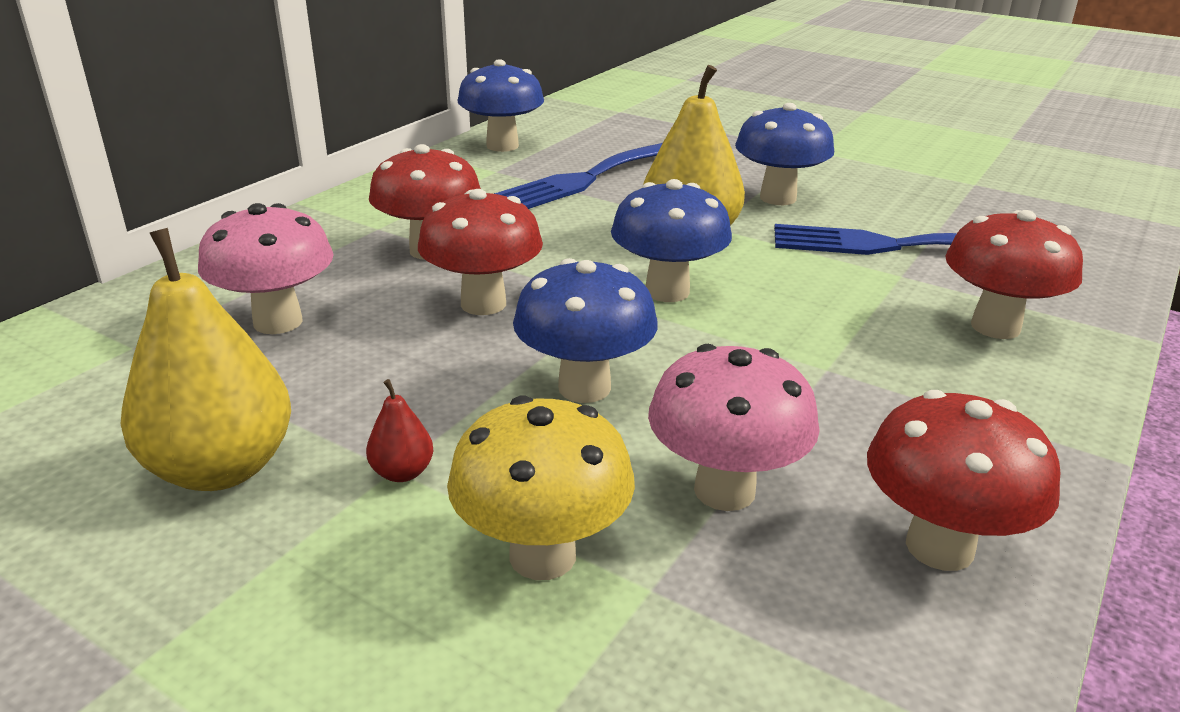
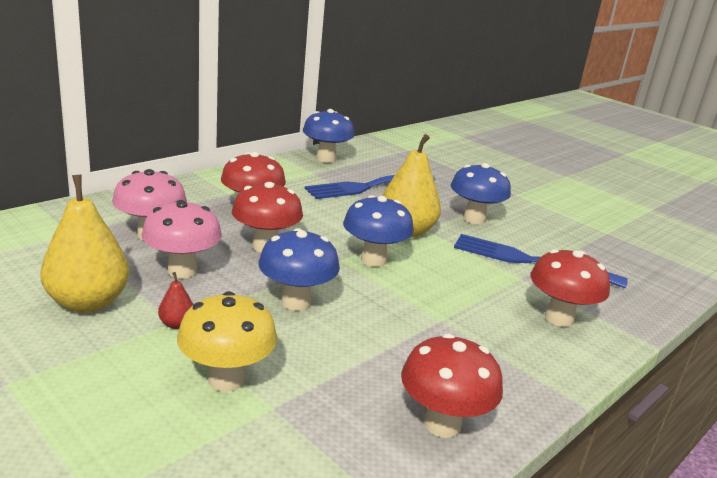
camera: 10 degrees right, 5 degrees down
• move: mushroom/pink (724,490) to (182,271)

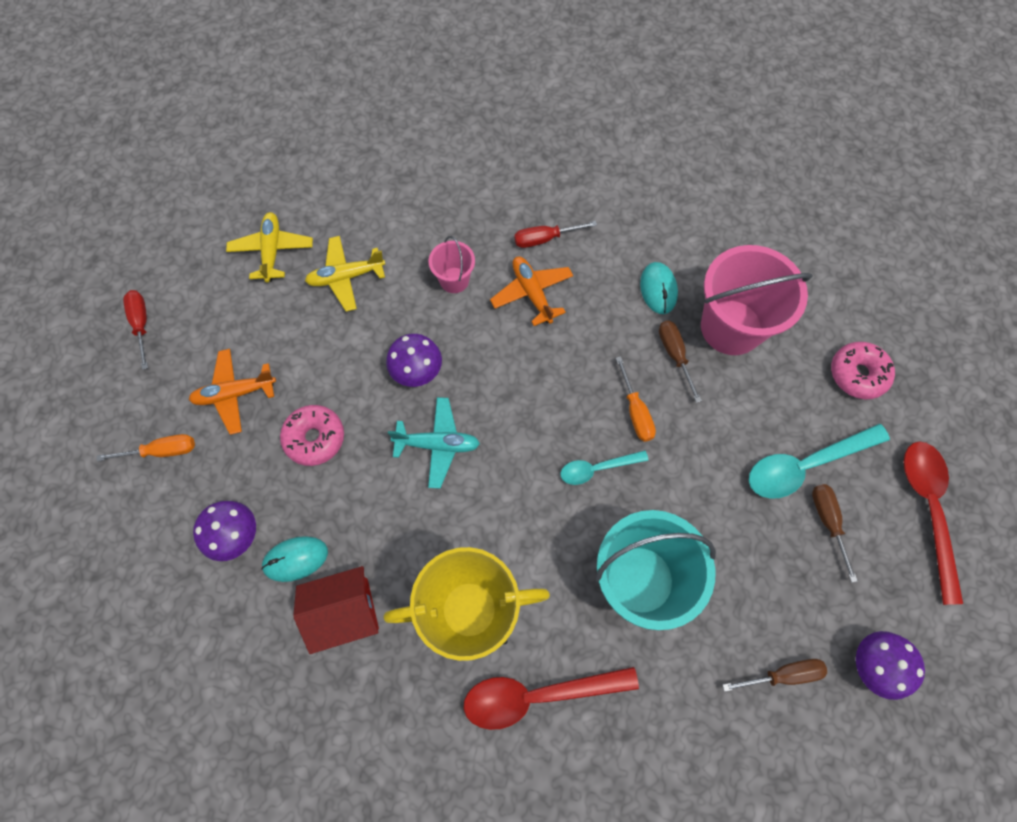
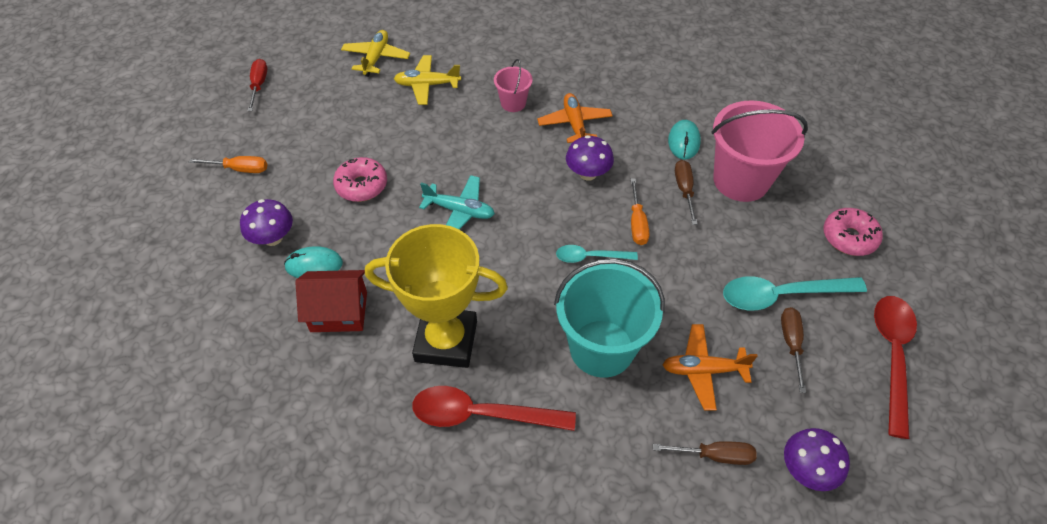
camera: 15 degrees right, 15 degrees down
• delete: screwdriver/red (544,239)
• move: plane/orange (235,394) to (703,370)
• move: mushroom/purple (417,371) to (588,173)

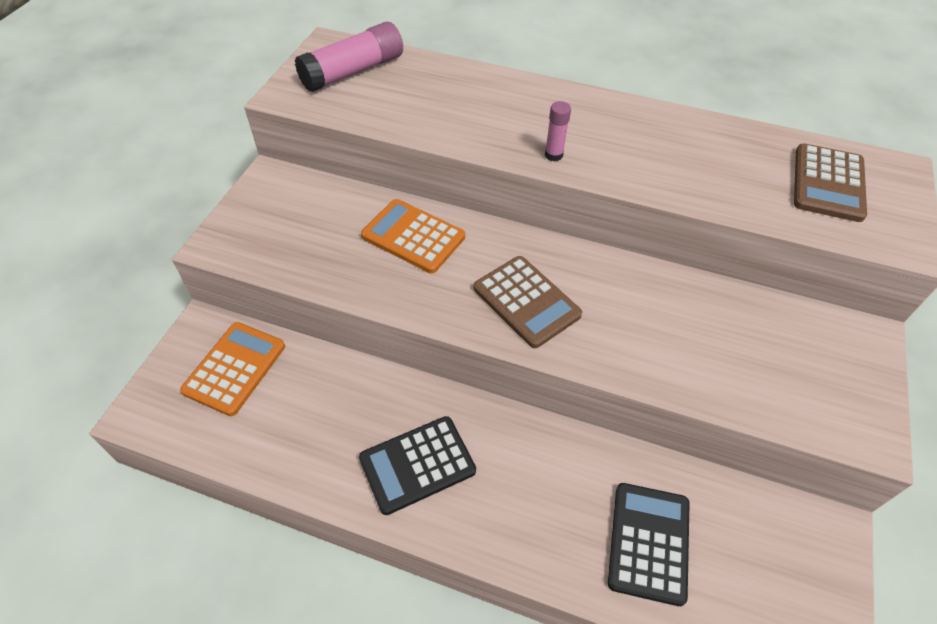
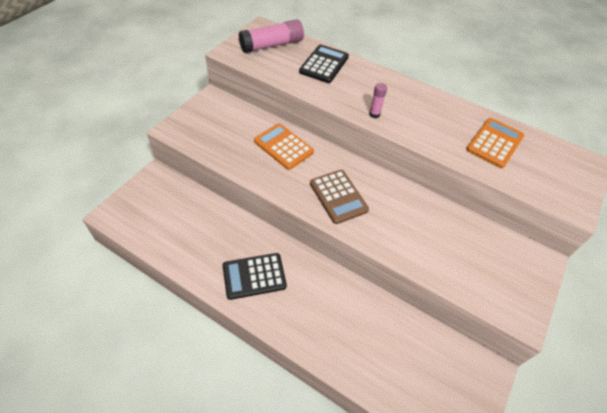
camera: 10 degrees right, 0 degrees up
• delete: calculator/brown (828,183)
• move: calculator/orange (235,368) to (494,143)
• move: calculator/black (649,542) to (324,64)

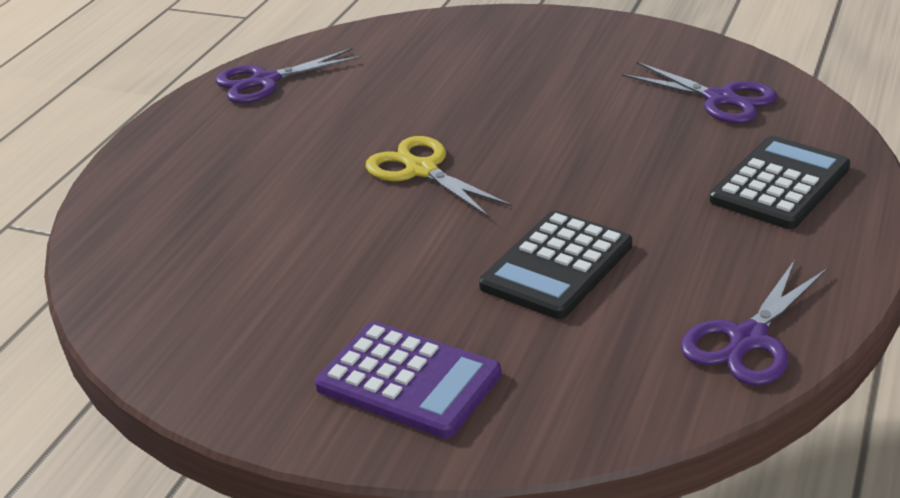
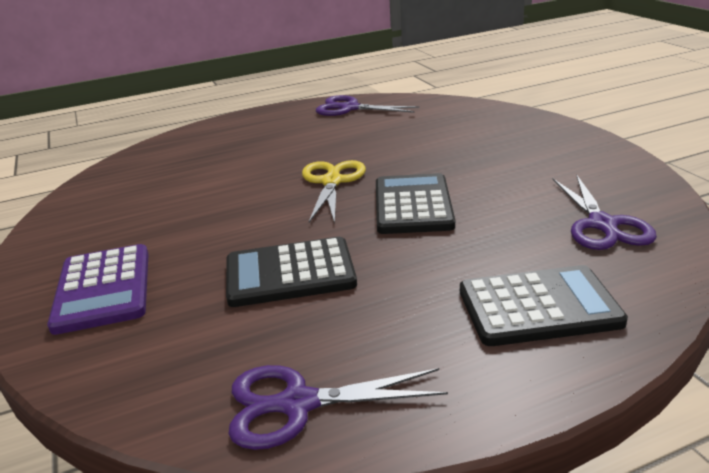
camera: 45 degrees right, 5 degrees down
• insert: calculator/black (413,205)

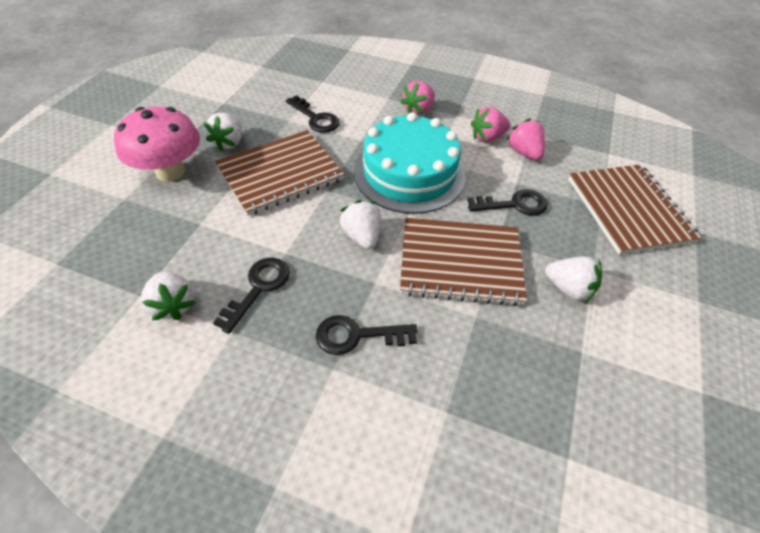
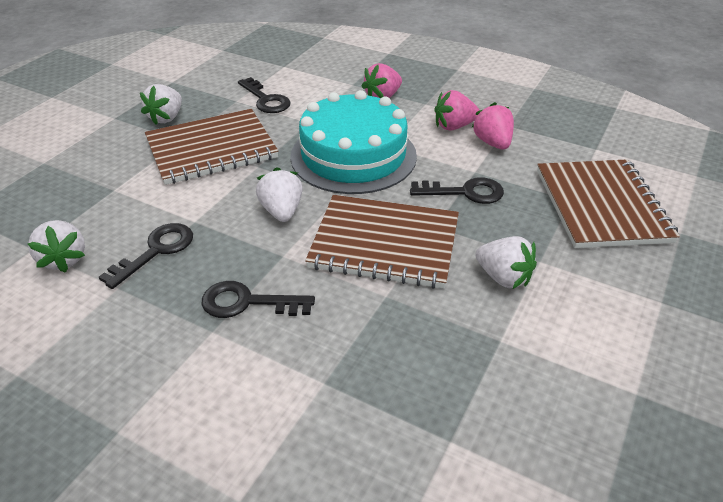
camera: 10 degrees right, 10 degrees down
• delete: mushroom/pink (170,172)

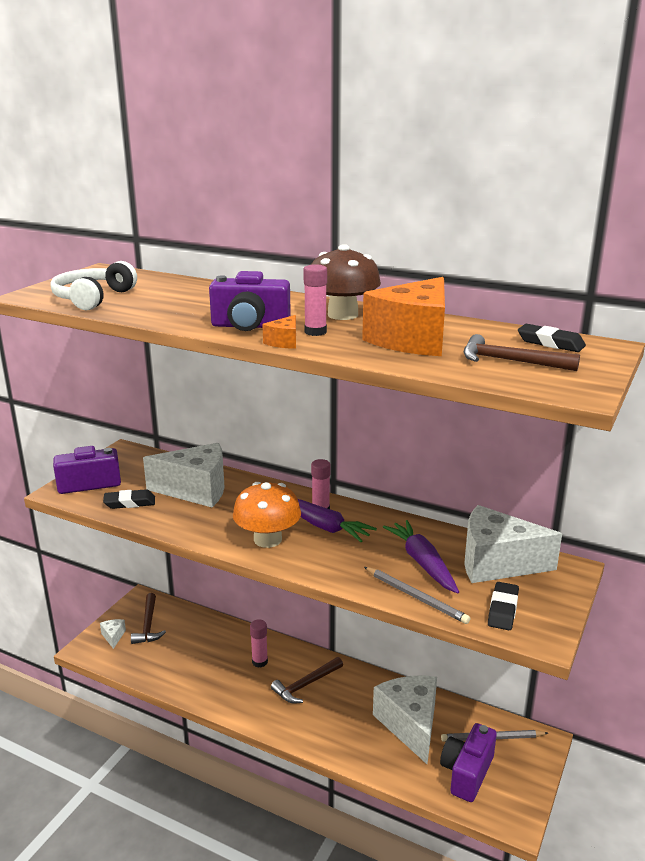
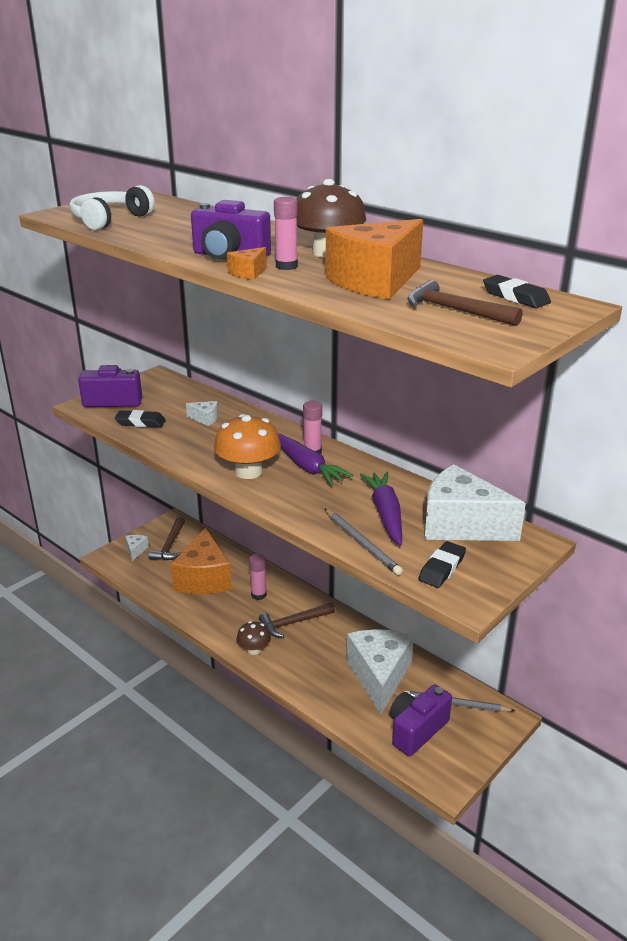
camera: 15 degrees right, 5 degrees up
• insert: cheese/orange (204,578)
• insert: mushroom/brown (254,649)
• resize: cheese/white (196,490) = (205,419) x0.42

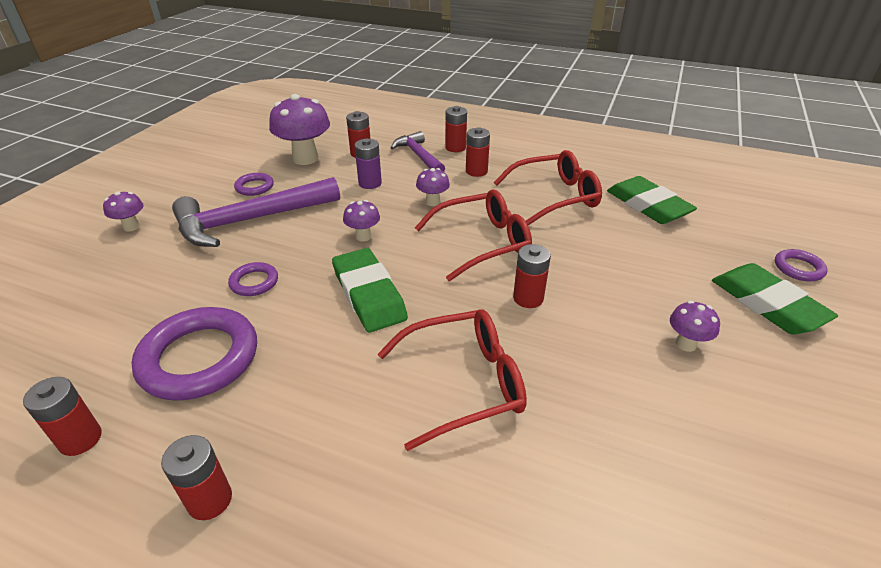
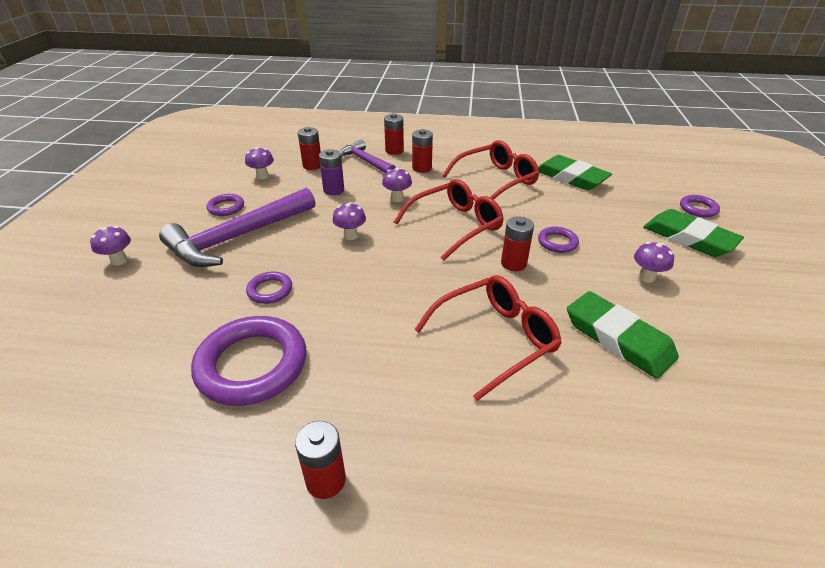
camera: 15 degrees left, 0 degrees up
• delete: battery/red (80,439)
• insert: ring/purple (557,242)
• move: eraser/green (369,294) to (618,338)
• resize: mushroom/purple (305,159) = (262,176) x0.51

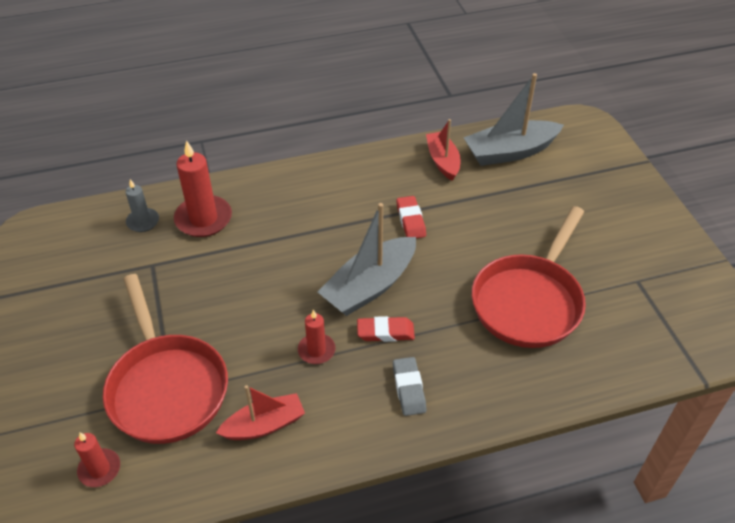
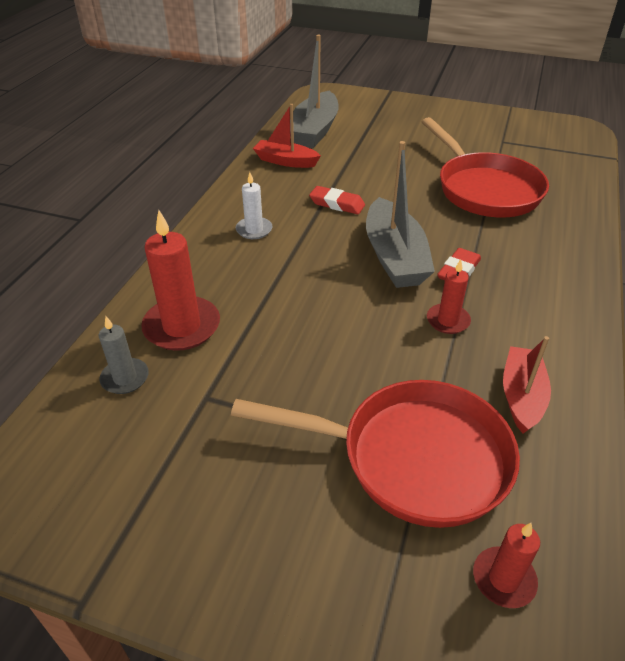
camera: 55 degrees left, 5 degrees down
• delete: eraser/grey (409,388)
• insert: candle/white (254,230)

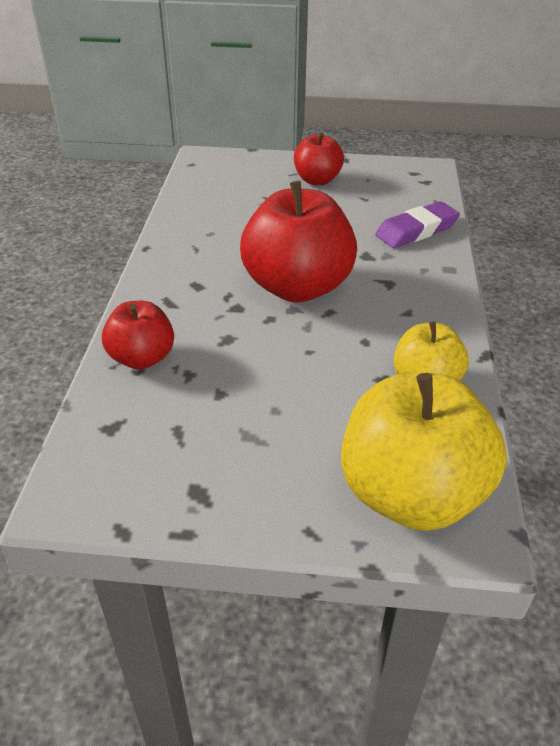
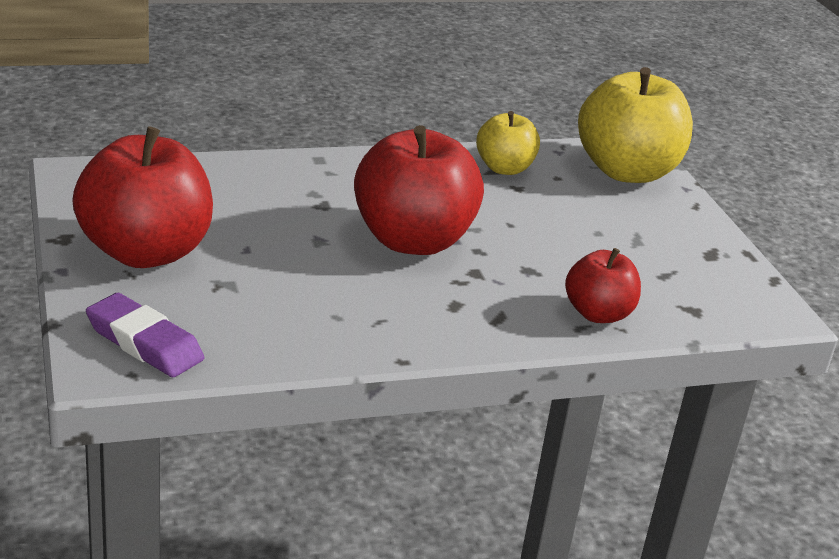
camera: 115 degrees left, 10 degrees down
• move: eraser/purple (416,230) to (144,343)
• resize: apple/red (317,180) = (145,252) x1.81

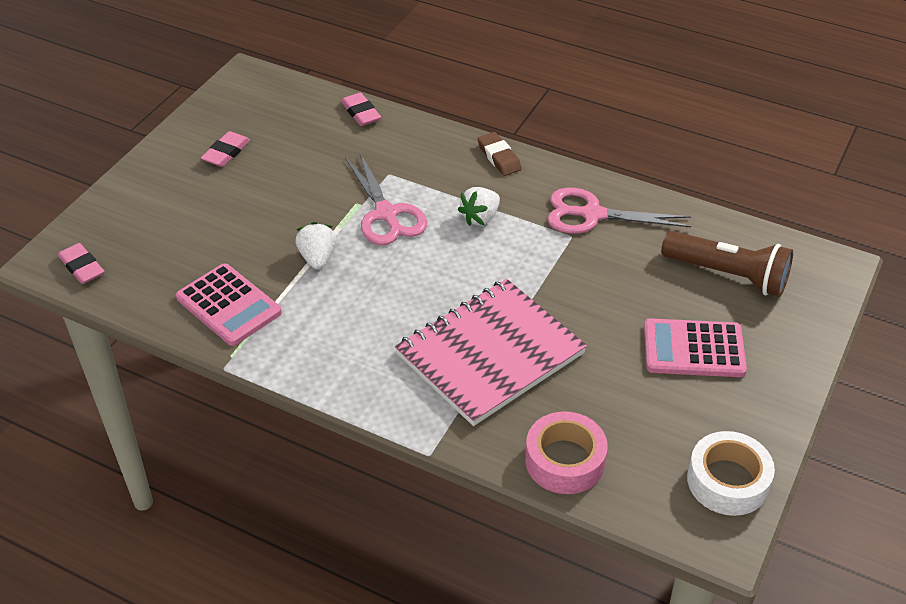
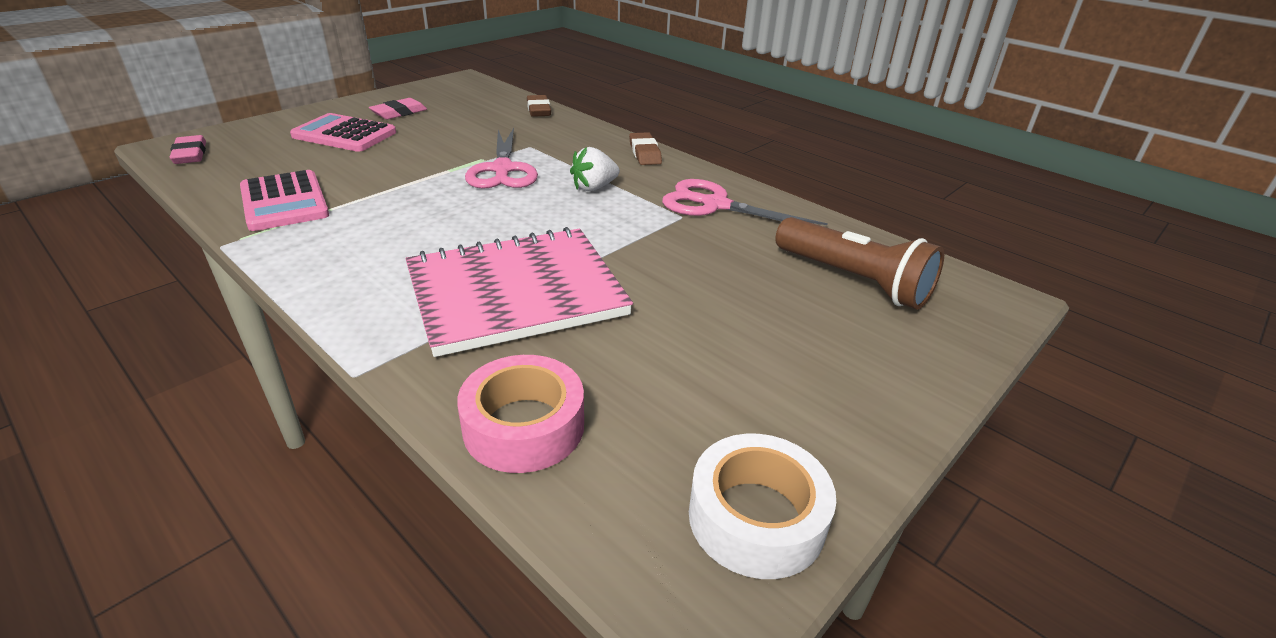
camera: 15 degrees right, 10 degrees down
• delete: strawberry/white (317,258)
• move: calculator/pink (693,349) to (344,134)
• recolor: eraser/pink (361,113) to eraser/brown (539,110)

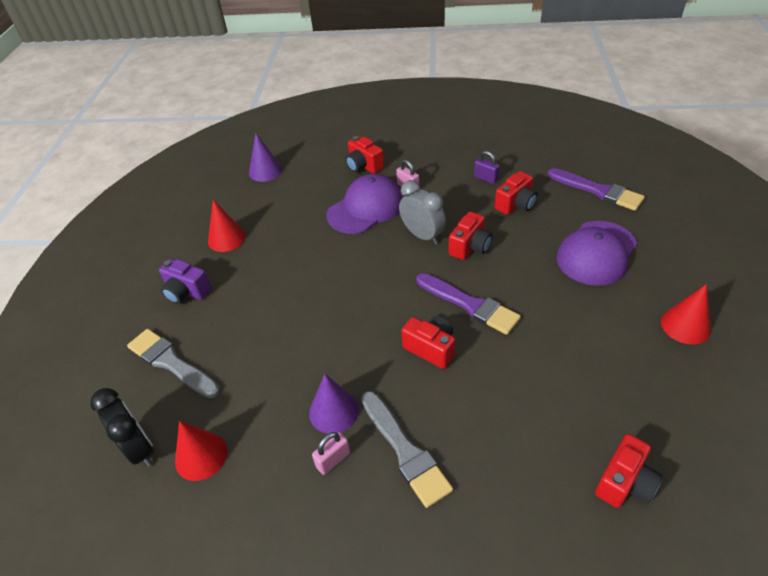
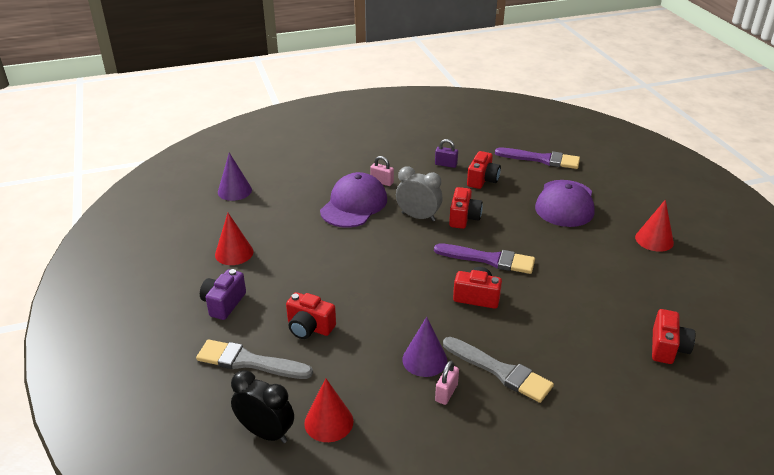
camera: 25 degrees left, 10 degrees down
• move: camera/red (364,166) to (309,327)
• rotate: camera/purple (186,292) = (223,303) 105 degrees clockwise

